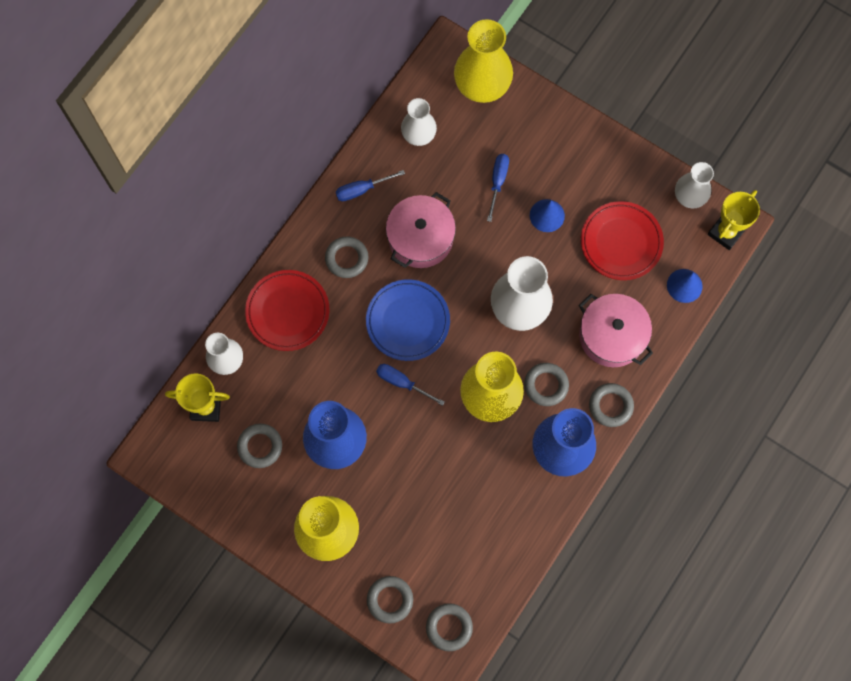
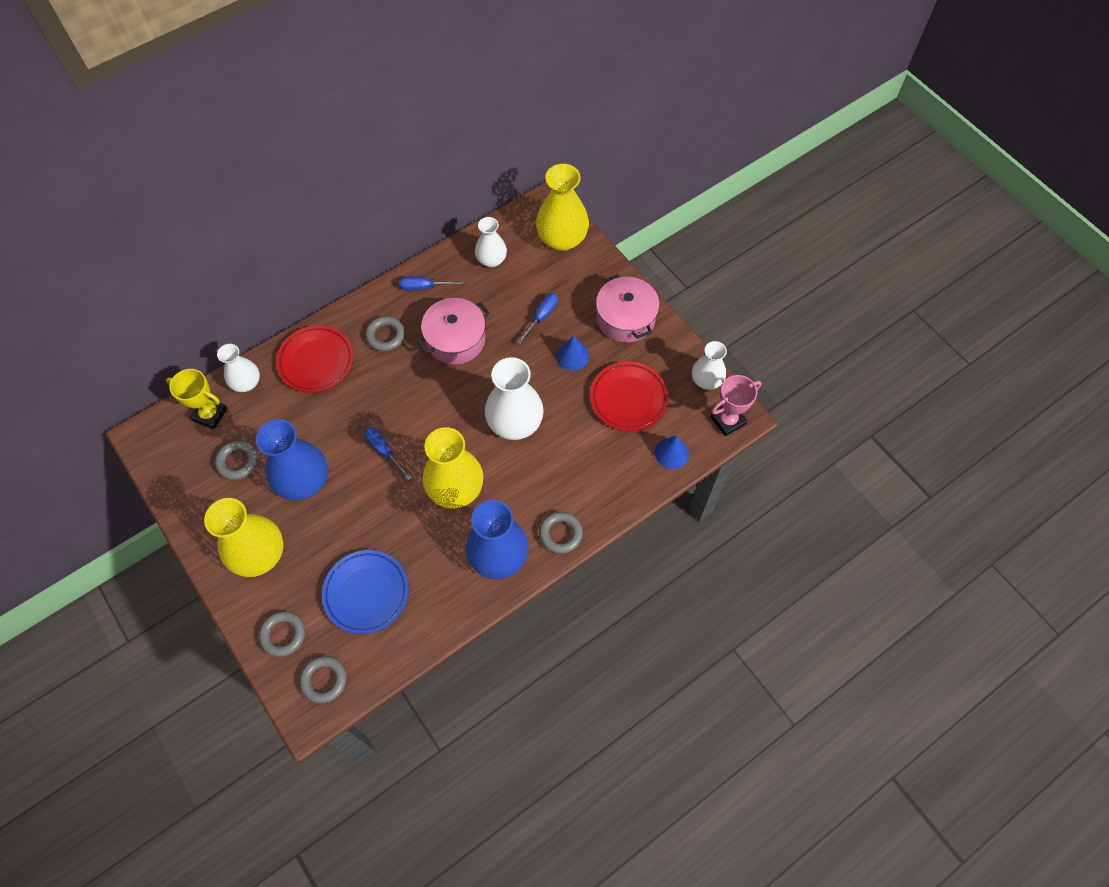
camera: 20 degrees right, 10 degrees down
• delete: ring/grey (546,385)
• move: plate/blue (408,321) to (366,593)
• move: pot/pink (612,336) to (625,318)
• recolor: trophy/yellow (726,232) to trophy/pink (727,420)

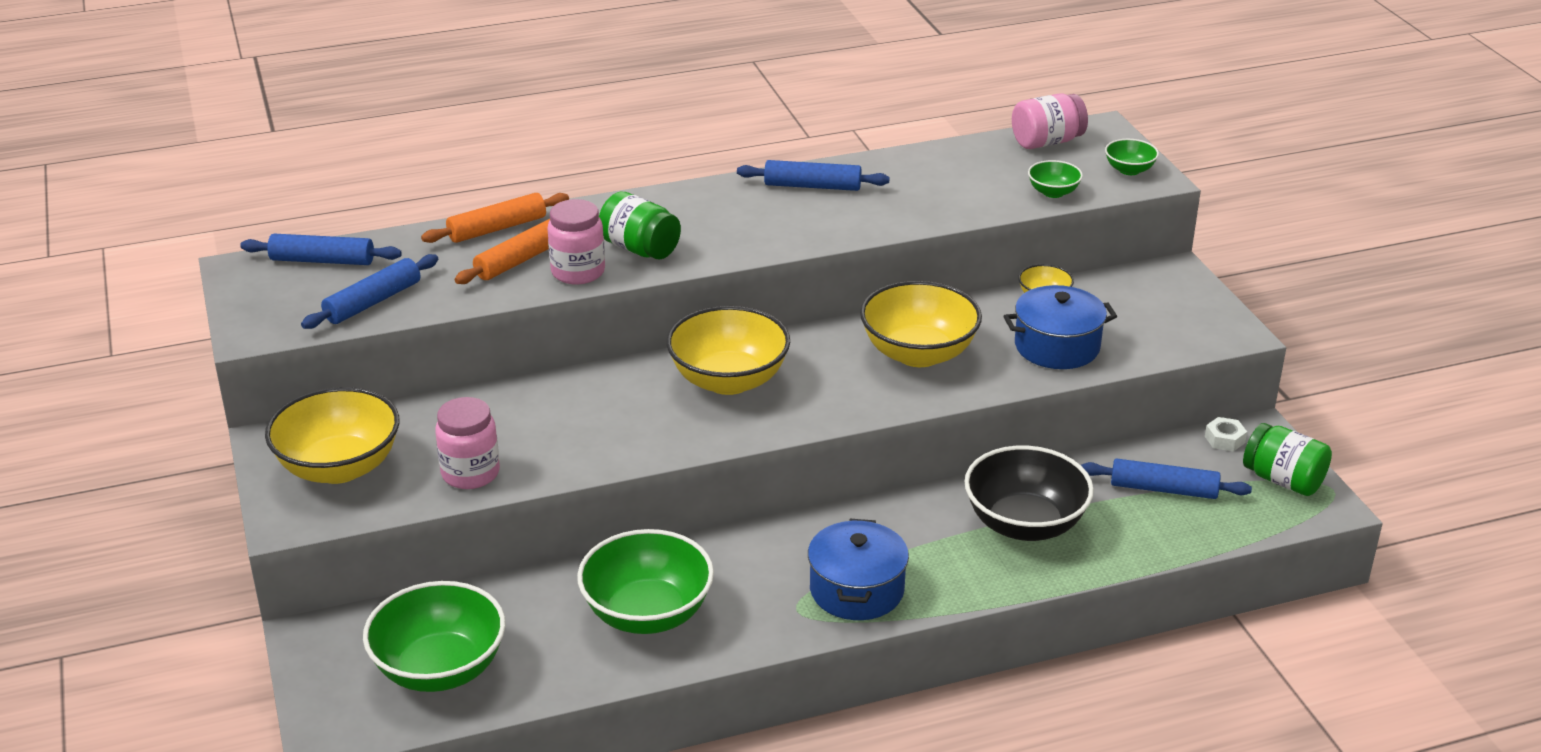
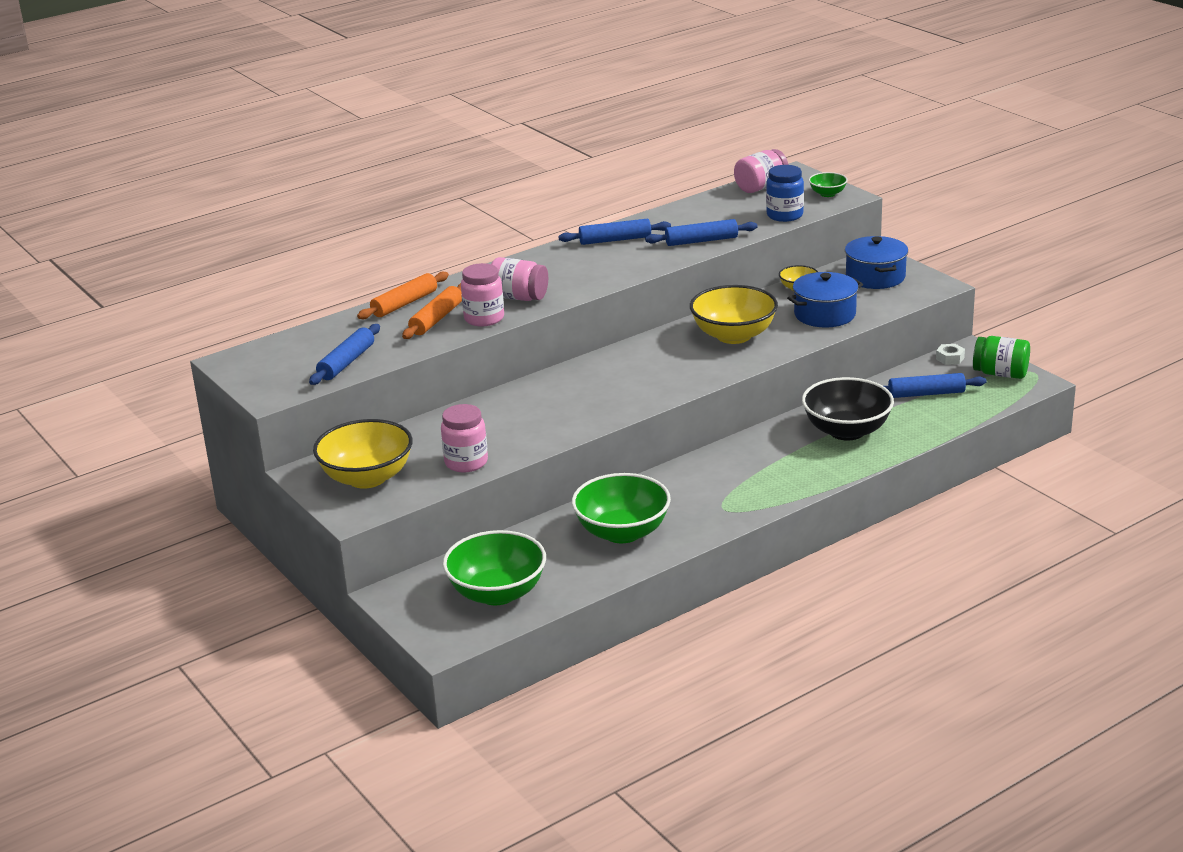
camera: 15 degrees left, 5 degrees down
• delete: bowl/yellow (728,380)
• move: rolling pin/blue (322,261) to (701,241)
• move: pot/blue (856,590) to (875,277)
• replace: bowl/green (1053,192) to jar/blue (784,215)
• recolor: jar/green (640,249) to jar/pink (518,297)

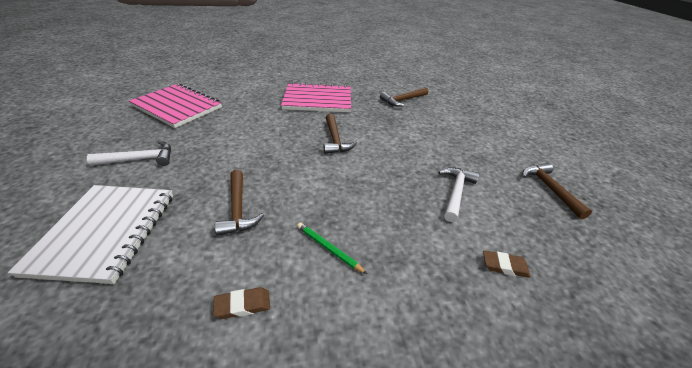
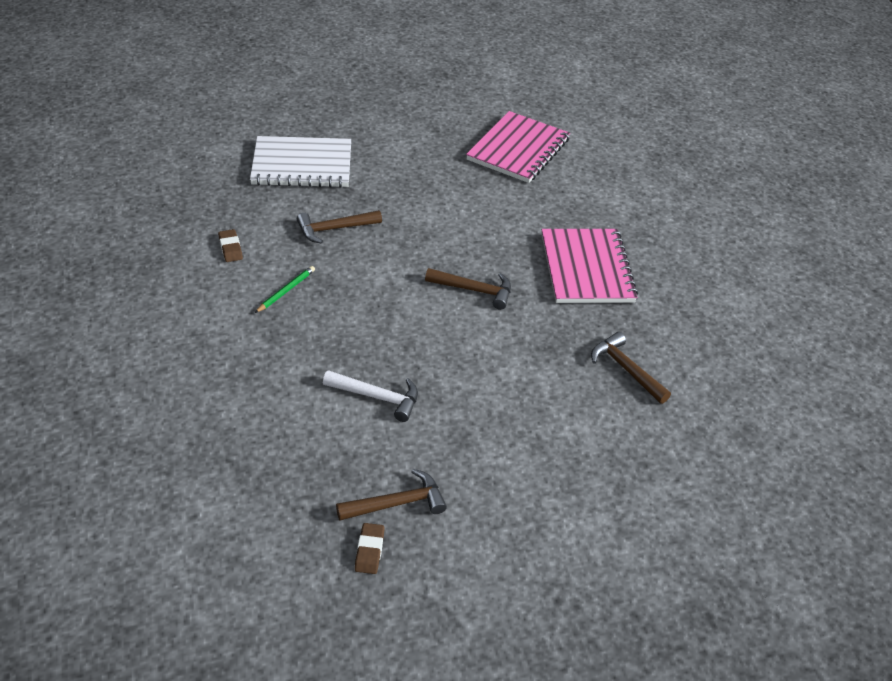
camera: 85 degrees right, 5 degrees up
• delete: hammer/white (140,159)
• move: eraser/brown (504,266) to (369,550)
• rotate: hammer/brown (335,140) = (475,290) 150 degrees counterclockwise

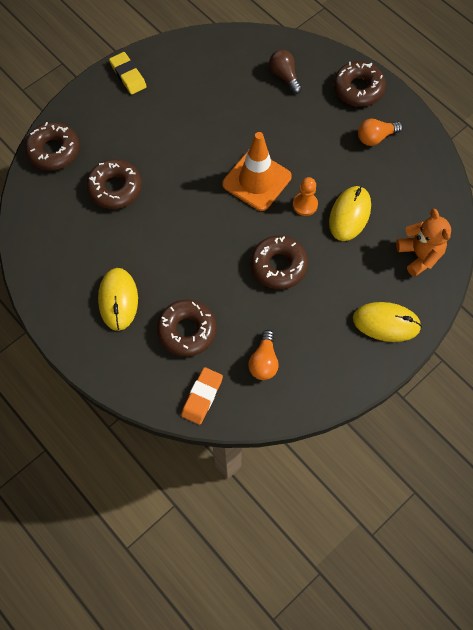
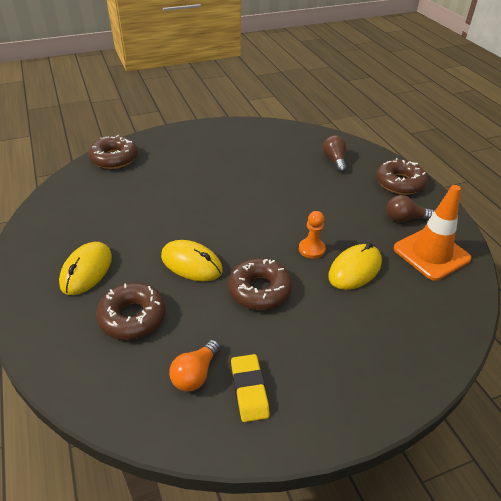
camera: 20 degrees right, 25 degrees down
• delete: donut/brown (115,188)
• delete: eraser/orange (202,397)
• delete: teddy bear/orange (419,255)
• move: eraser/yellow (128,75) to (249,390)
• move: traffic cone/orange (256,180) to (431,254)
• move: mouse/yellow (386,323) to (191,263)
• recolor: light bulb/orange (375,137) to light bulb/brown (404,219)

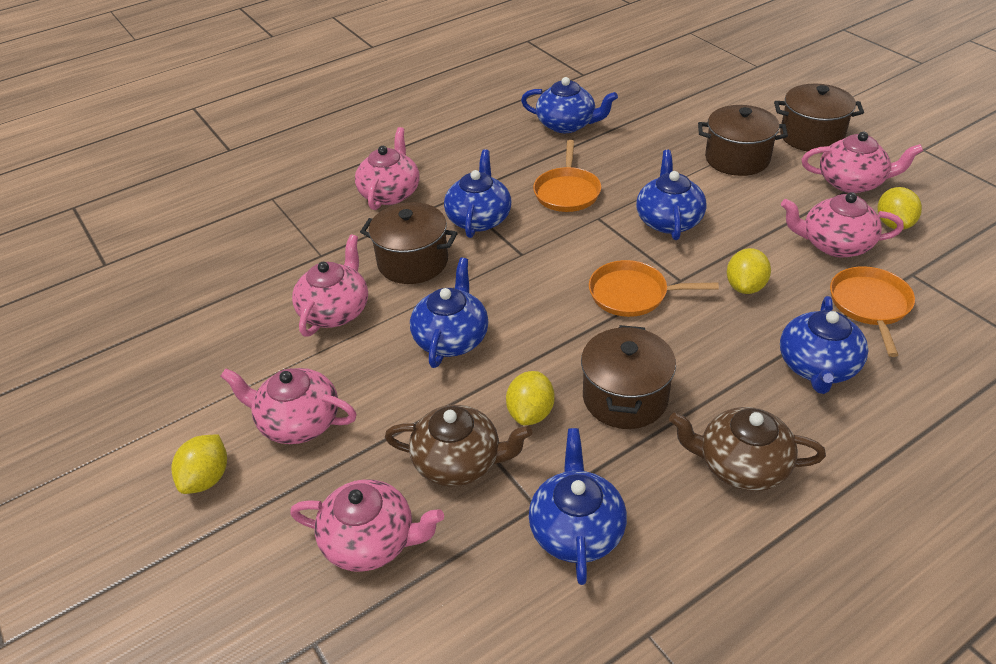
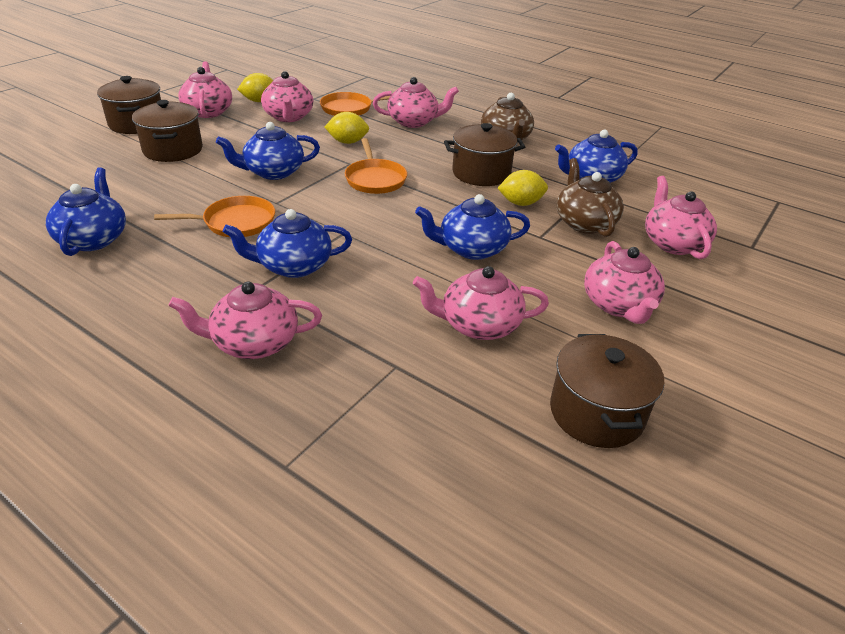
camera: 115 degrees left, 5 degrees down
• delete: lemon/yellow (207,478)
• move: pot/brown (413,262) to (596,413)
• recolor: teapot/blue (817,367) to teapot/pink (414,122)

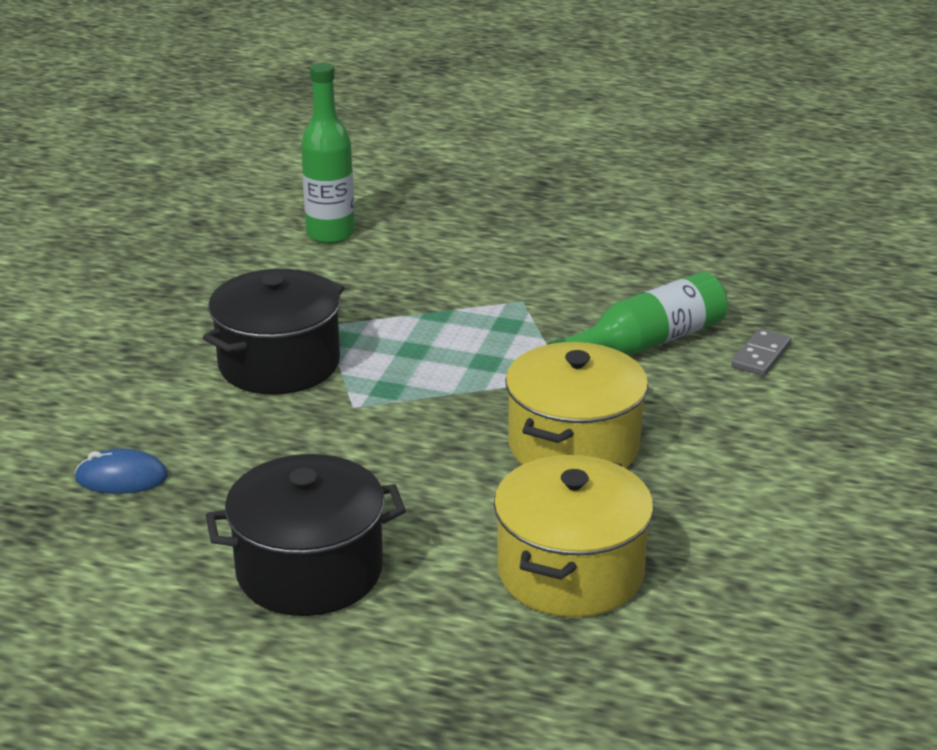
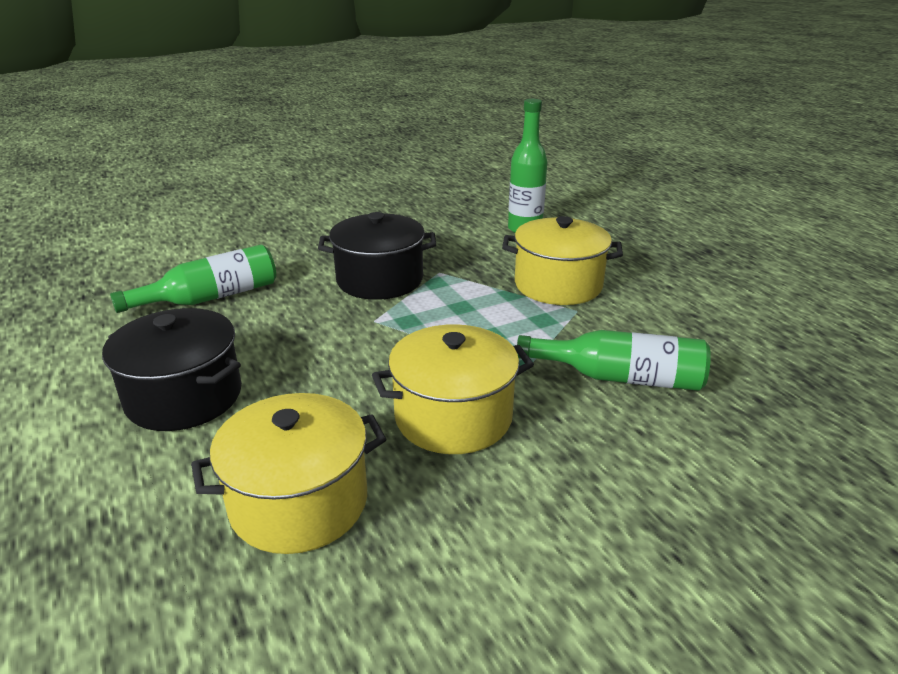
camera: 45 degrees right, 0 degrees up
• delete: domino/grey (761,356)
• insert: pot/yellow (558,285)
• replace: mouse/blue (122,478) to bottle/green (211,297)

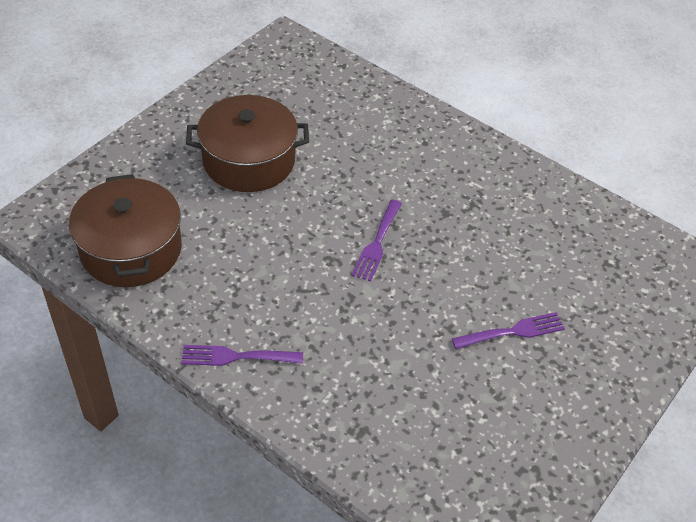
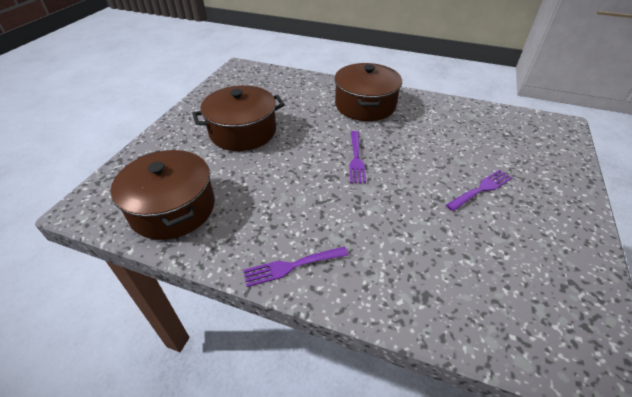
camera: 15 degrees left, 5 degrees down
• insert: pot/brown (365,105)

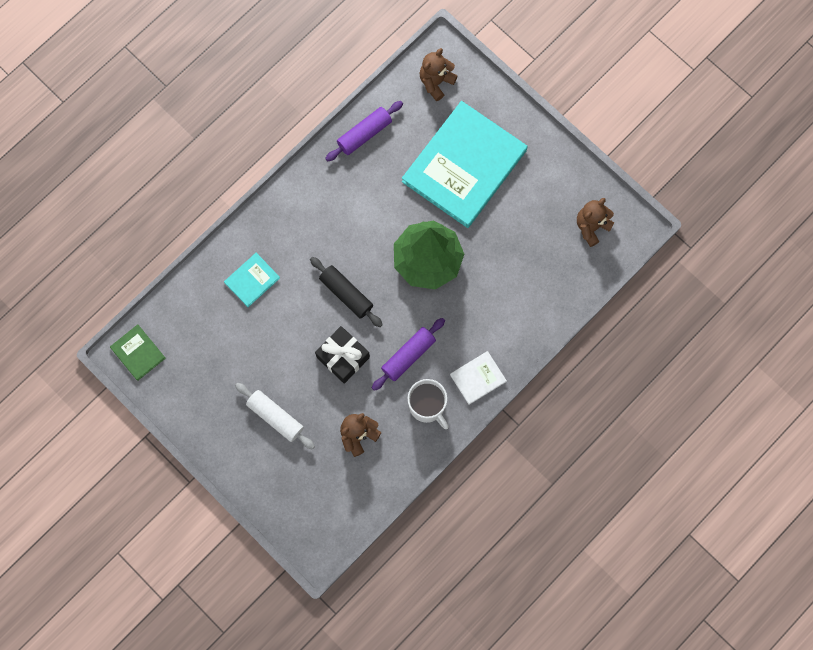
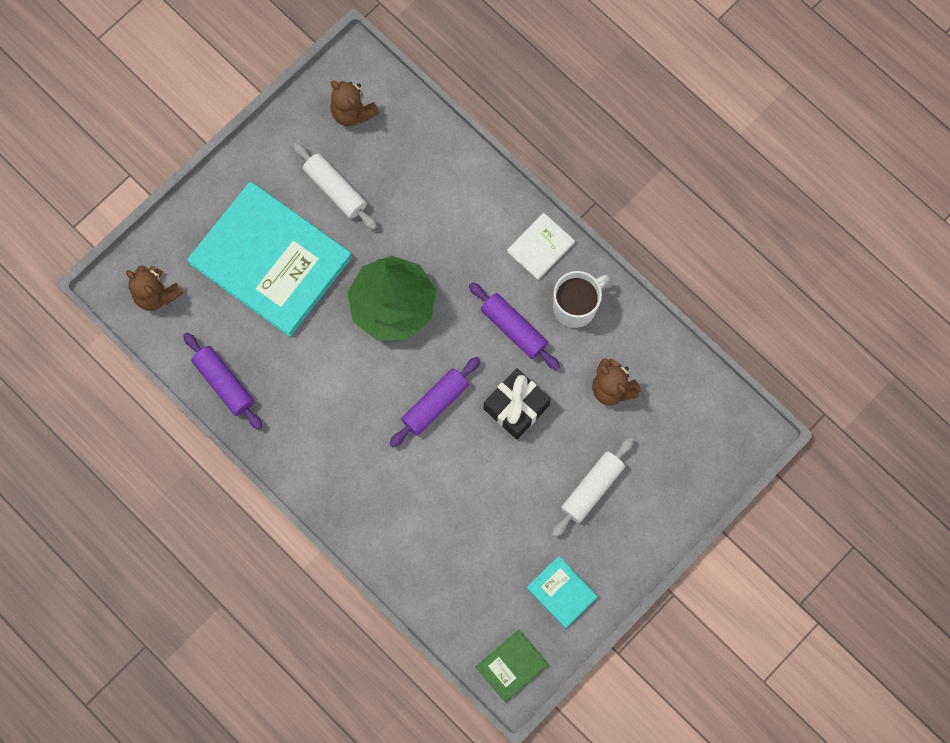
camera: 90 degrees left, 0 degrees up
• insert: rolling pin/white (335,189)
• move: book/turquoise (252,280) to (562,592)
• recolor: rolling pin/black (346,294) to rolling pin/purple (435,404)
• rotate: book/white (478,378) = (540,247) 75 degrees clockwise

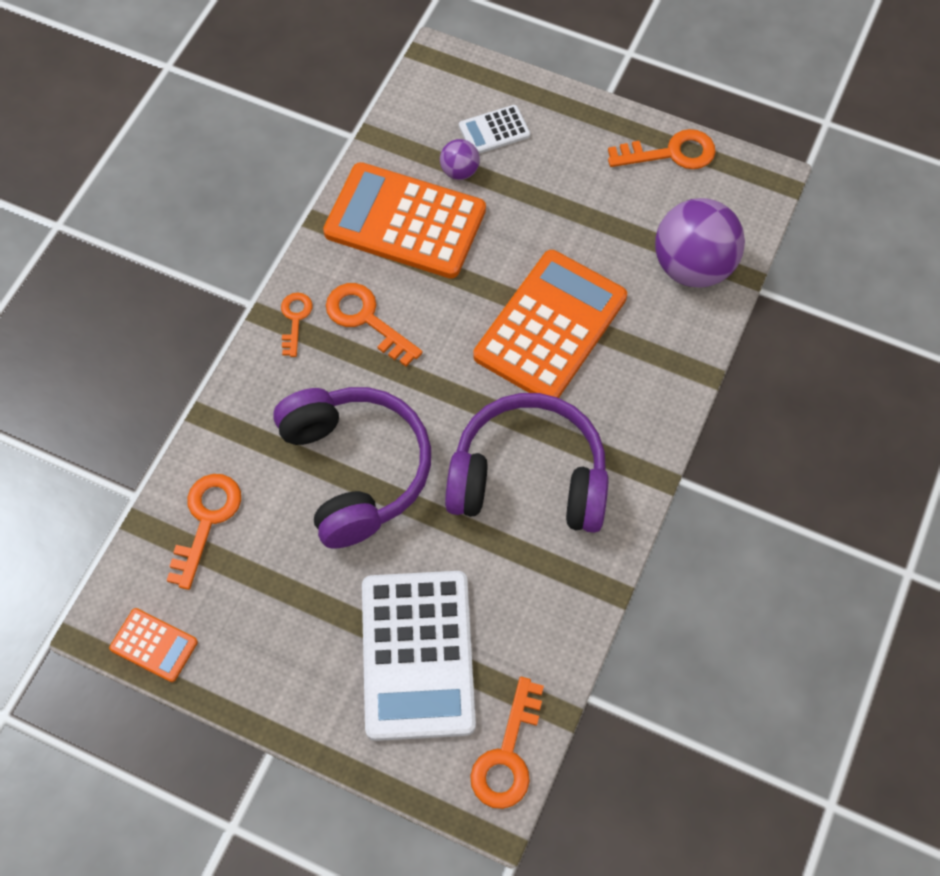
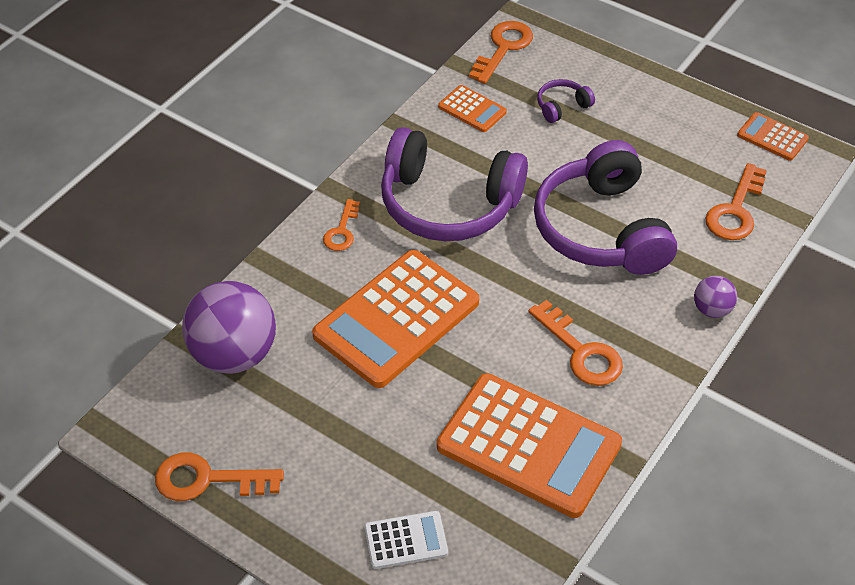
camera: 170 degrees left, 15 degrees down
• insert: calculator/orange (472,109)
• move: key/orange (295,319) to (342,231)
• move: ball/purple (459,171) to (712,309)
• replace: calculator/white (417,655) to headphones/purple (562,106)

